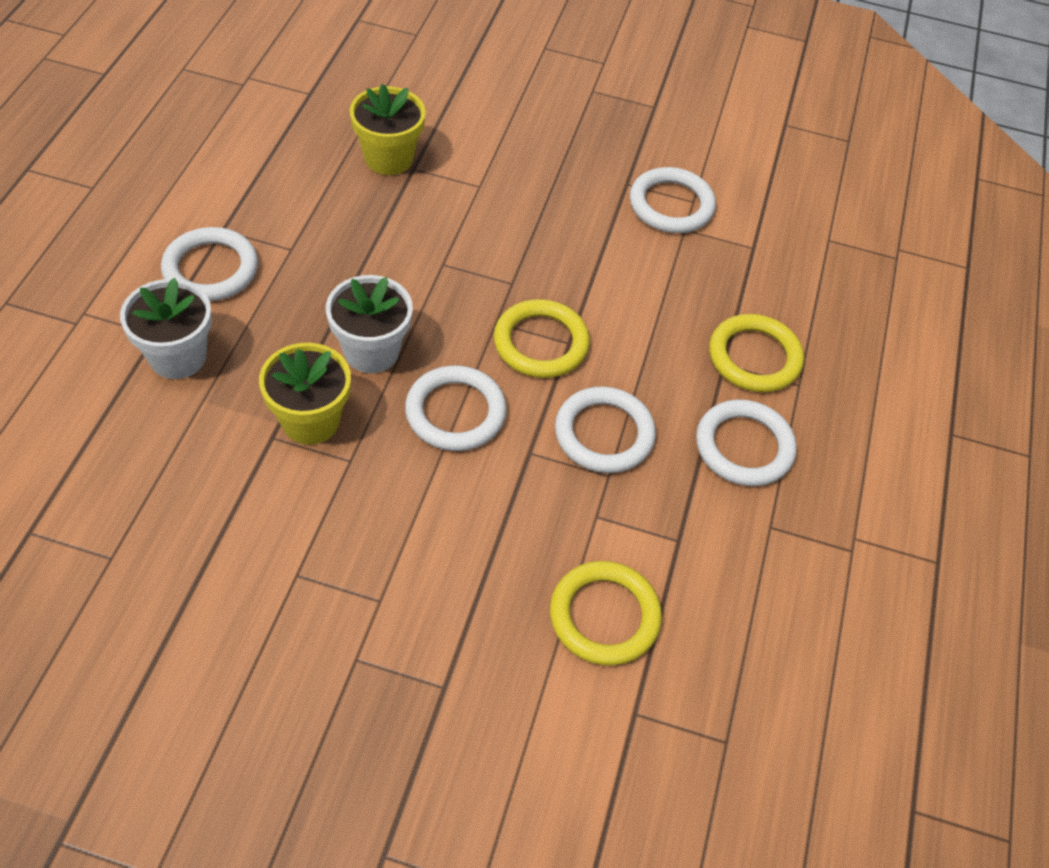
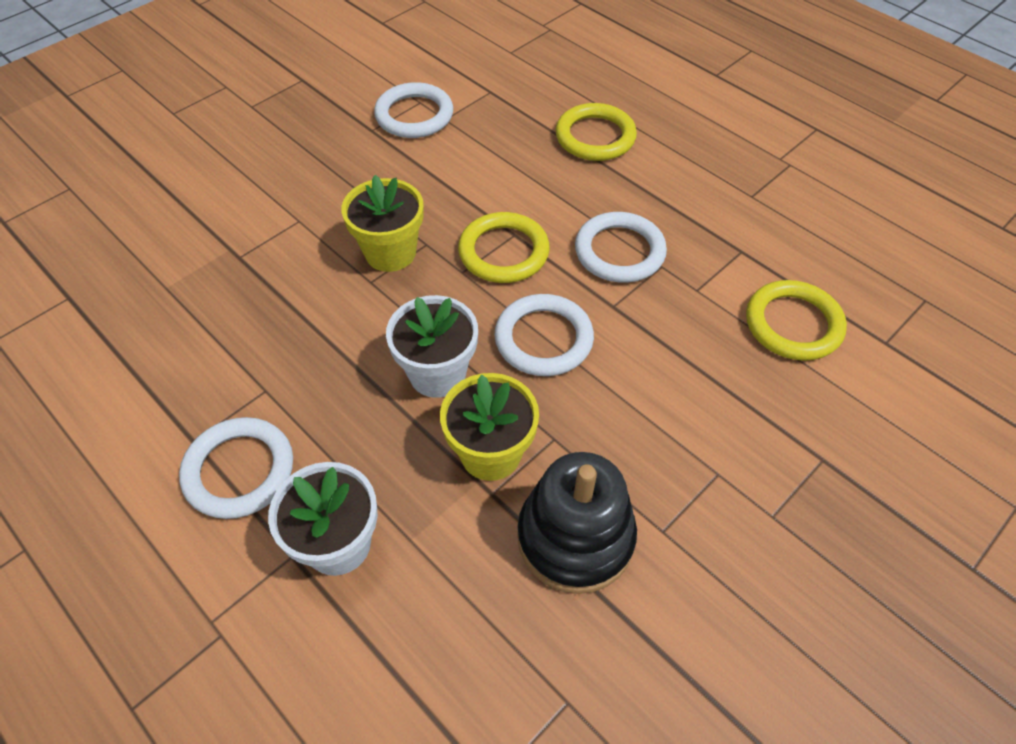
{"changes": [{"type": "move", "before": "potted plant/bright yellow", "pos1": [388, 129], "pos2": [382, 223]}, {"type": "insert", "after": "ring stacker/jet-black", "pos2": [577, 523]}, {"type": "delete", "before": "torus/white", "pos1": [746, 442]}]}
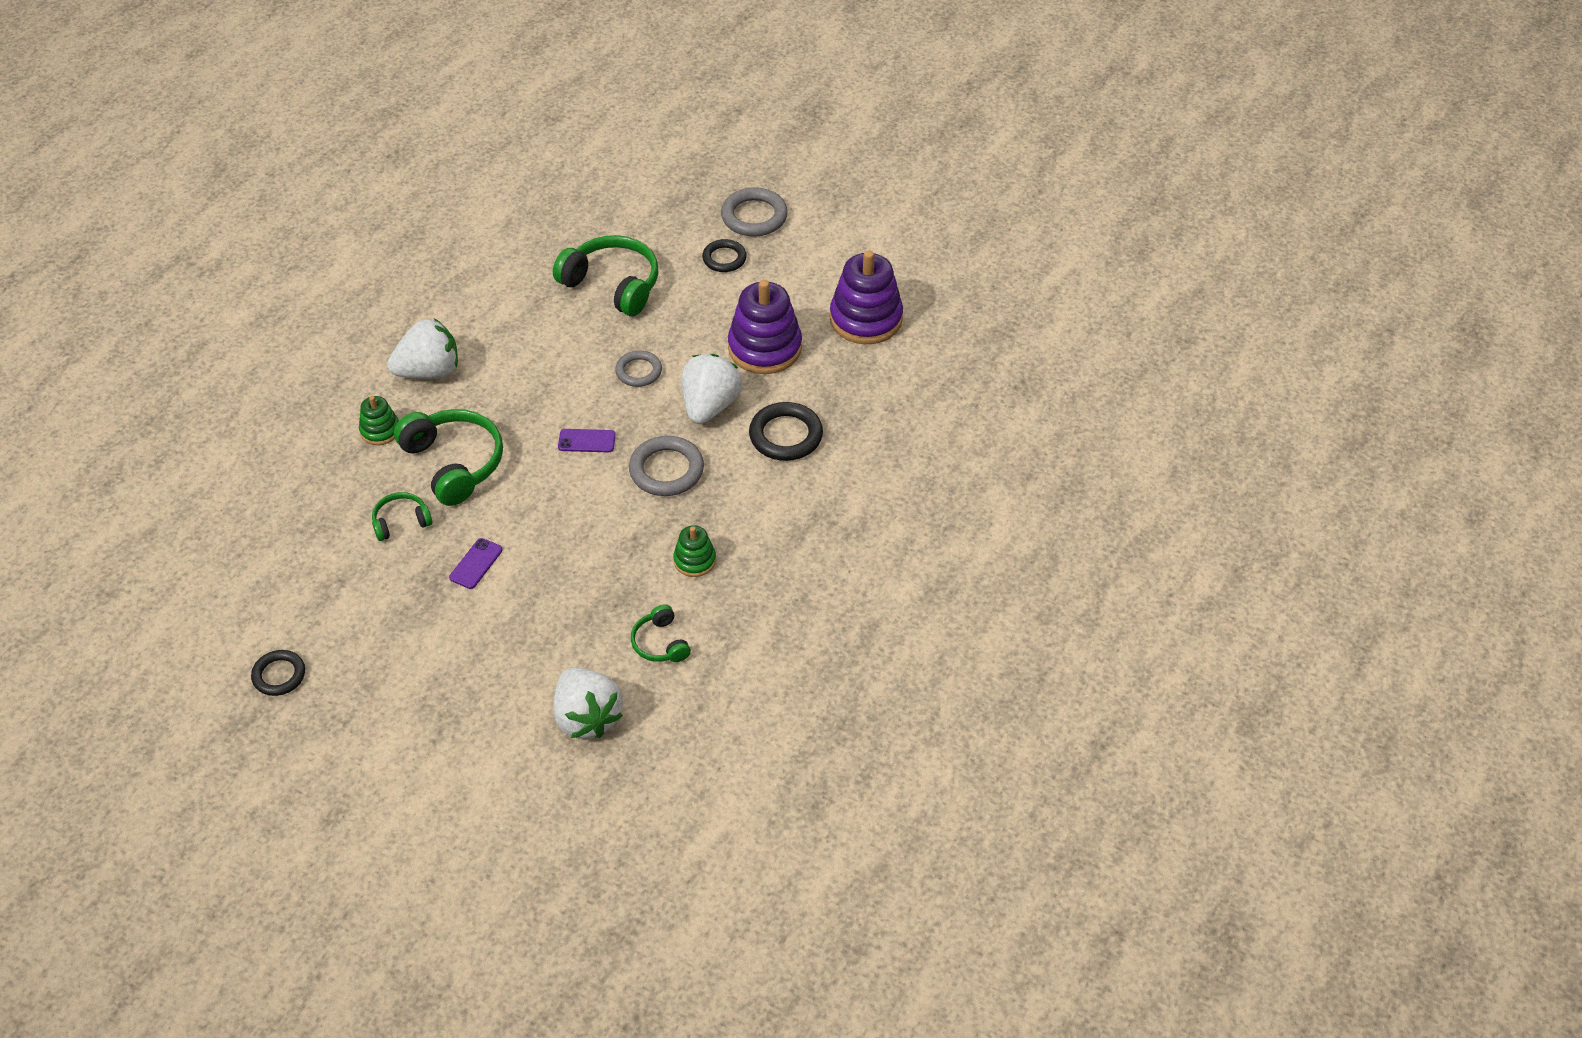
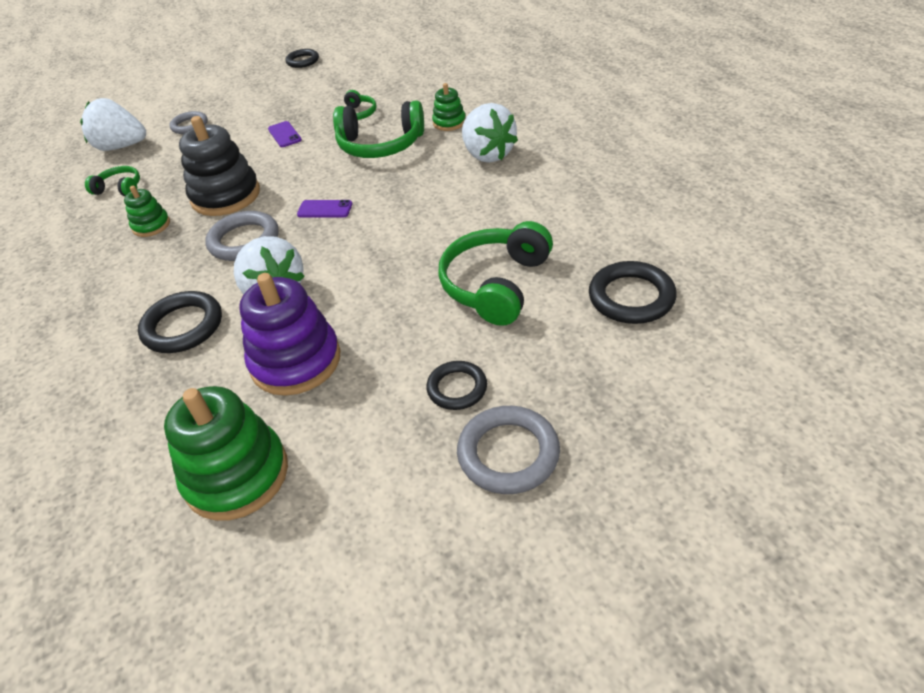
{"changes": [{"type": "recolor", "before": "ring stacker/violet", "after": "ring stacker/emerald", "pos1": [866, 297], "pos2": [226, 453]}, {"type": "move", "before": "torus/ash-grey", "pos1": [638, 369], "pos2": [188, 122]}, {"type": "insert", "after": "ring stacker/jet-black", "pos2": [219, 166]}, {"type": "rotate", "before": "mobile phone/violet", "pos1": [587, 440], "pos2": [324, 209], "turn": 60}, {"type": "rotate", "before": "headphones/emerald", "pos1": [605, 275], "pos2": [495, 273], "turn": 135}, {"type": "rotate", "before": "strawberry/white", "pos1": [422, 349], "pos2": [490, 133], "turn": -45}, {"type": "insert", "after": "torus/jet-black", "pos2": [633, 292]}]}
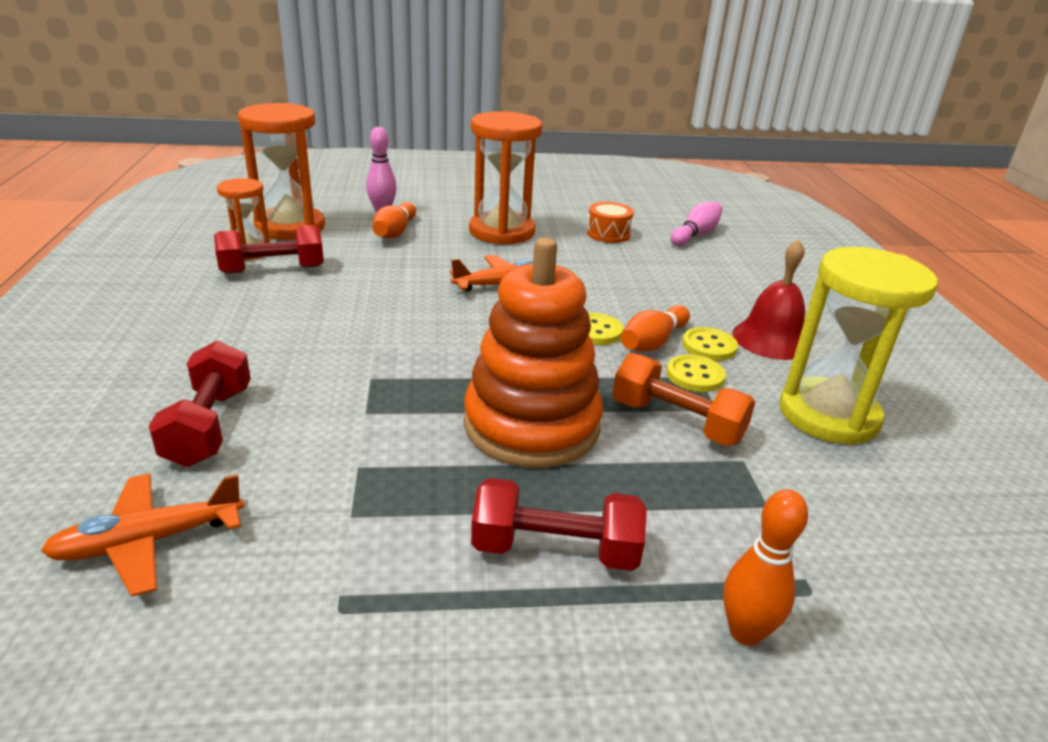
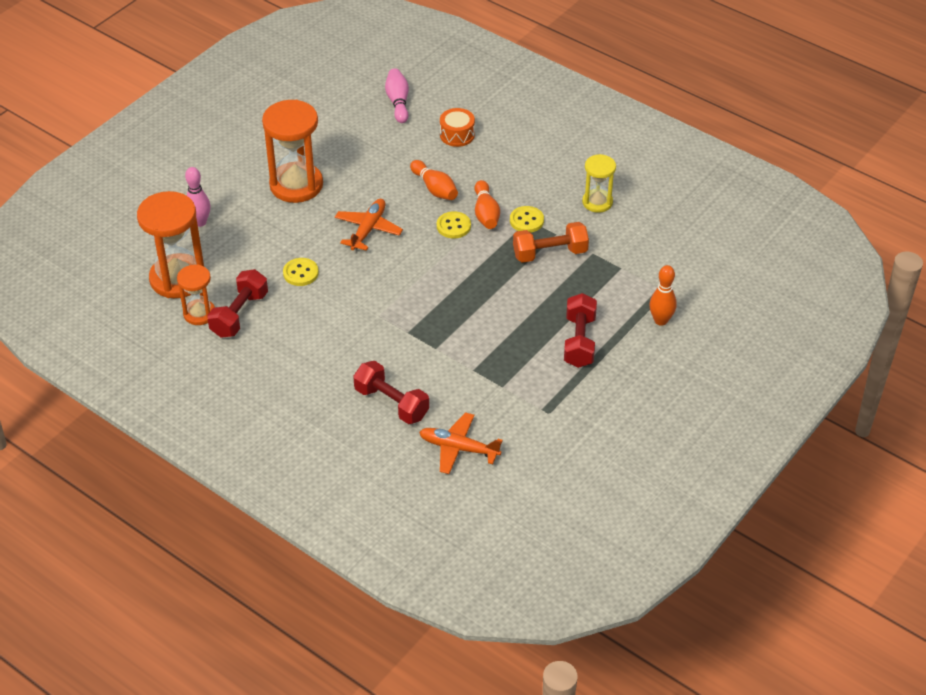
{"changes": [{"type": "move", "before": "button/bright yellow", "pos1": [710, 344], "pos2": [301, 272]}, {"type": "move", "before": "skittle/orange-coloured", "pos1": [394, 220], "pos2": [434, 180]}, {"type": "rotate", "before": "toy plane/orange-coloured", "pos1": [142, 535], "pos2": [461, 443], "turn": 90}, {"type": "move", "before": "snare drum/orange-coloured", "pos1": [610, 222], "pos2": [457, 127]}, {"type": "rotate", "before": "dumbbell/red", "pos1": [559, 524], "pos2": [580, 330], "turn": -45}, {"type": "resize", "before": "hourglass/bright yellow", "pos1": [858, 346], "pos2": [599, 183], "scale": 0.57}, {"type": "delete", "before": "ring stacker/orange-coloured", "pos1": [533, 353]}, {"type": "delete", "before": "hand bell/red", "pos1": [769, 299]}]}
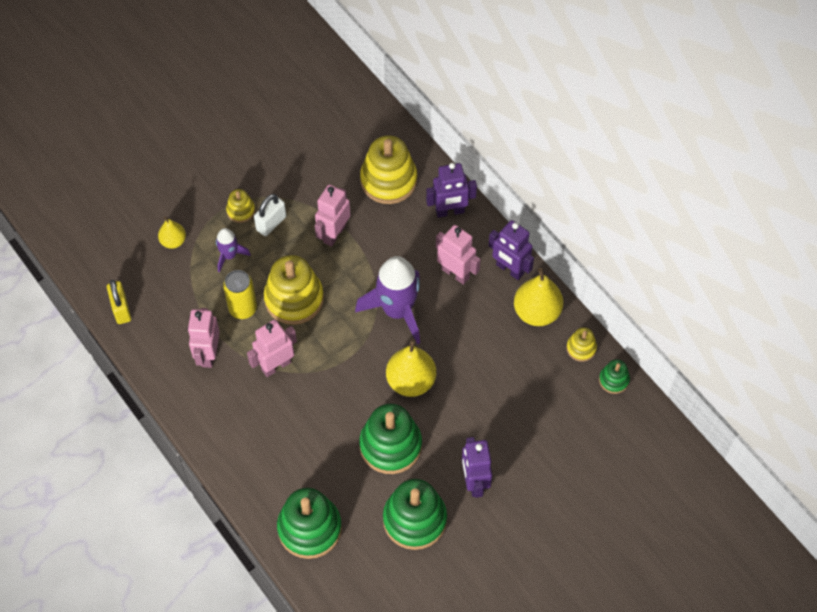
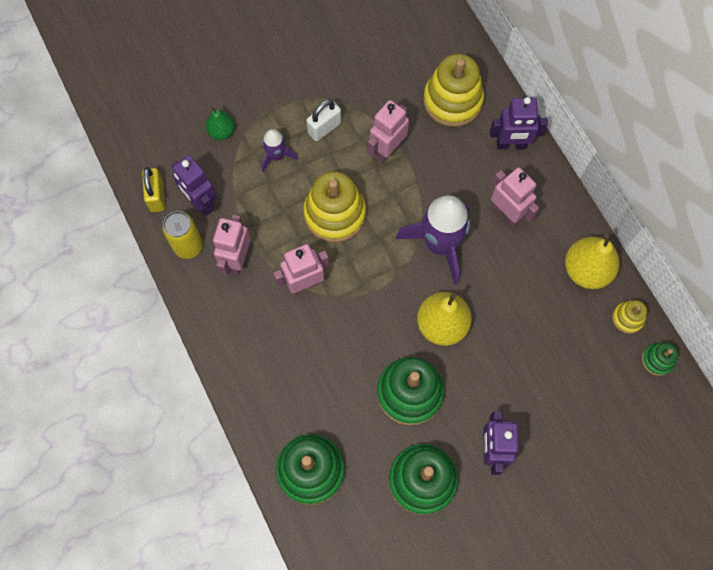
{"changes": [{"type": "move", "before": "can/bright yellow", "pos1": [240, 294], "pos2": [182, 235]}, {"type": "move", "before": "robot/violet", "pos1": [511, 250], "pos2": [194, 185]}, {"type": "recolor", "before": "pear/bright yellow", "after": "pear/emerald", "pos1": [172, 232], "pos2": [220, 123]}, {"type": "delete", "before": "ring stacker/bright yellow", "pos1": [240, 206]}]}
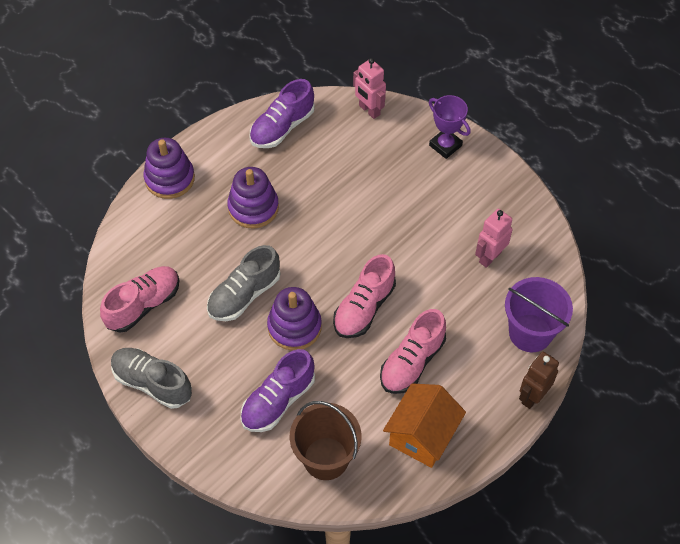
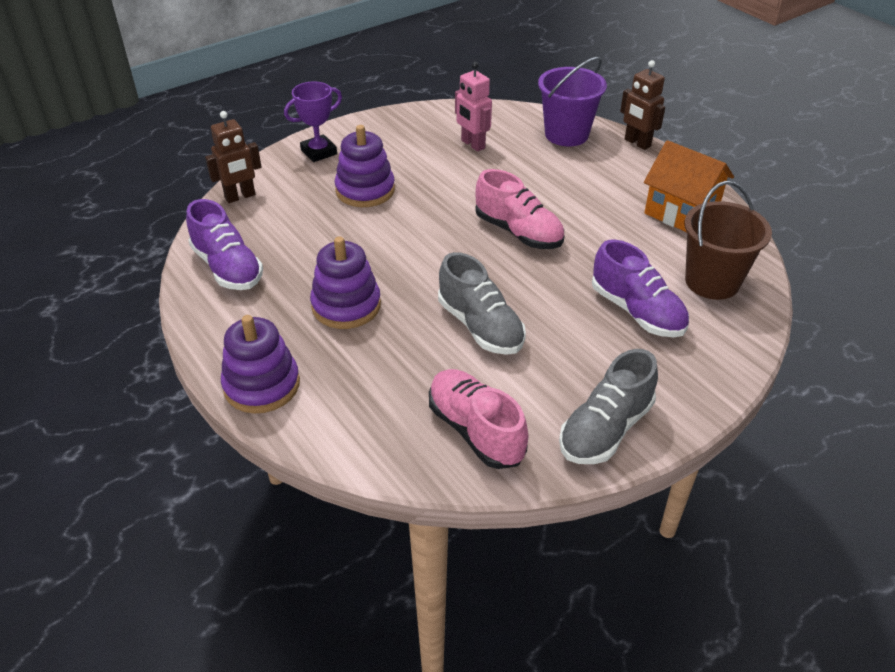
{"changes": [{"type": "recolor", "before": "robot/pink", "after": "robot/russet", "pos1": [369, 88], "pos2": [233, 157]}, {"type": "move", "before": "ring stacker/violet", "pos1": [294, 318], "pos2": [365, 166]}, {"type": "delete", "before": "shoe/pink", "pos1": [413, 351]}]}
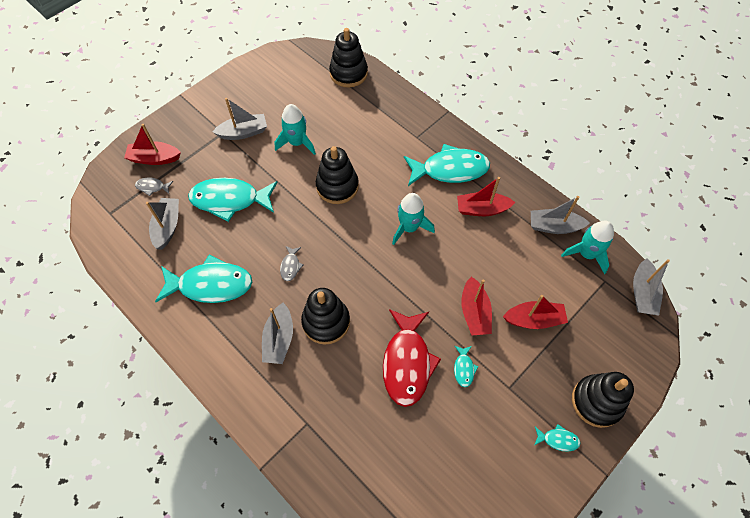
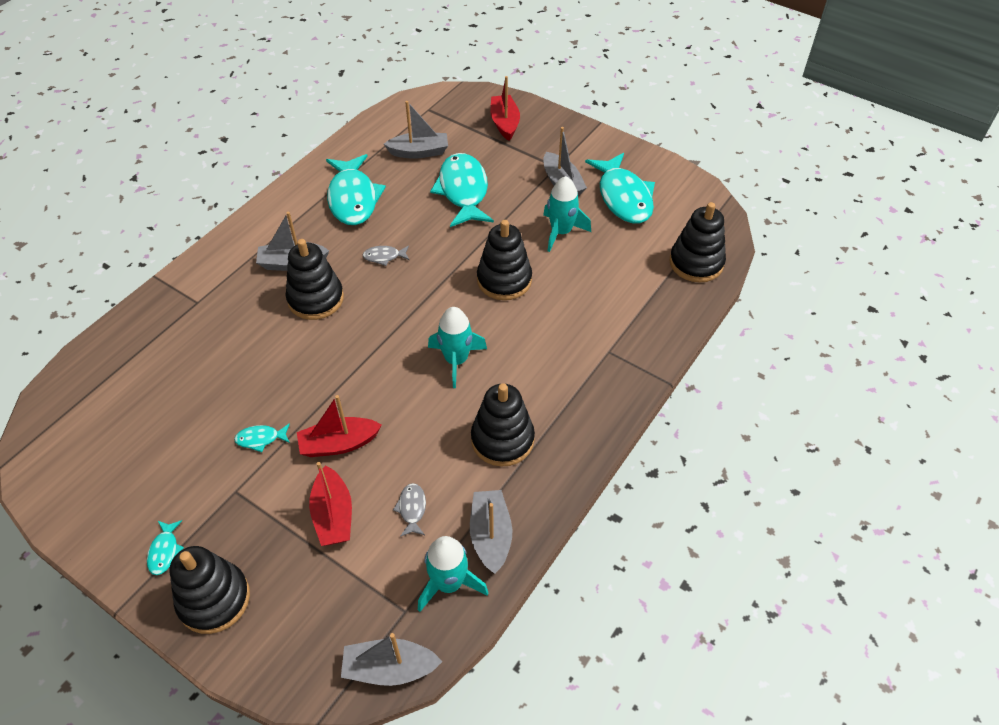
{"changes": [{"type": "move", "before": "fish figure/ash-grey", "pos1": [154, 187], "pos2": [409, 510]}, {"type": "replace", "before": "toy boat/red", "after": "ring stacker/jet-black", "pos1": [486, 196], "pos2": [503, 425]}, {"type": "move", "before": "fish figure/aqua", "pos1": [447, 165], "pos2": [620, 188]}, {"type": "delete", "before": "fish figure/red", "pos1": [412, 358]}]}
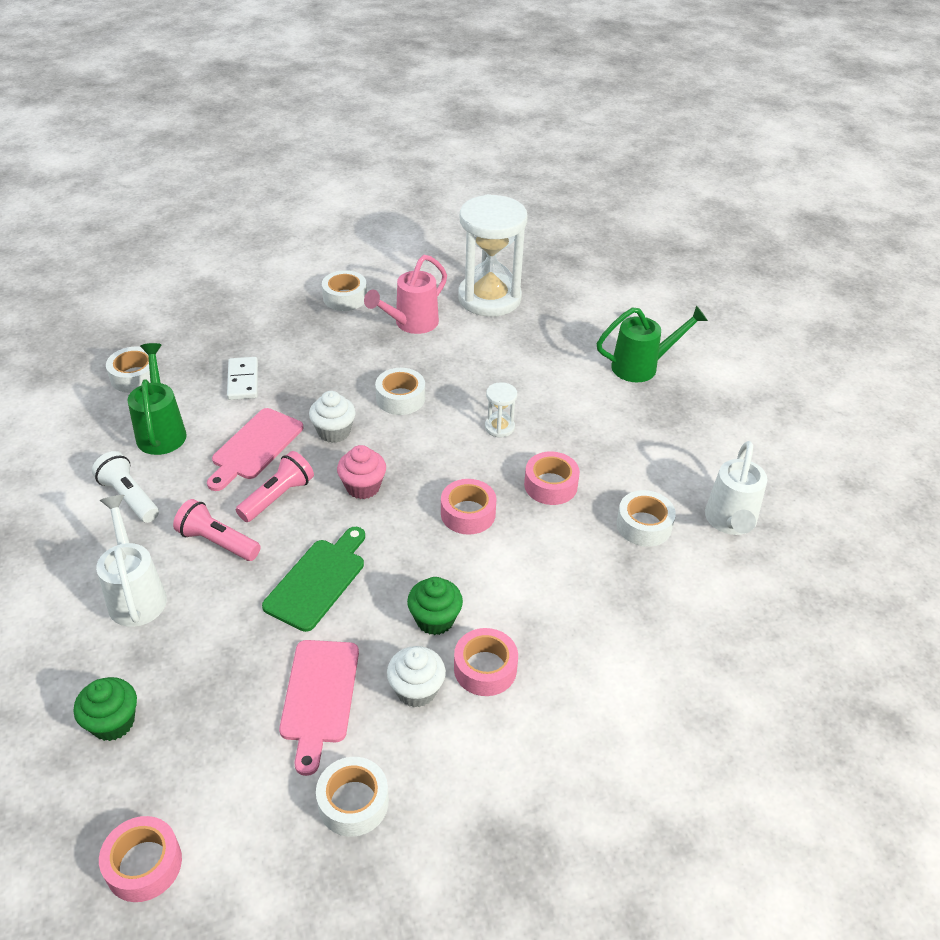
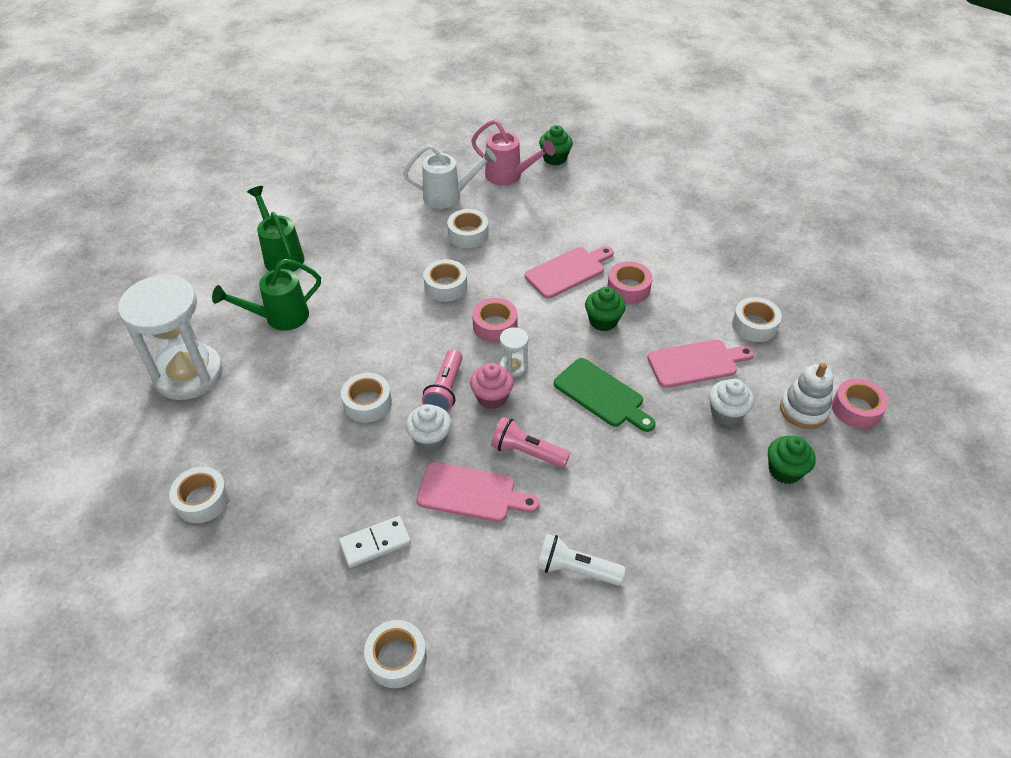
{"changes": [{"type": "move", "before": "sprinkling can/emerald", "pos1": [157, 399], "pos2": [266, 295]}, {"type": "move", "before": "torch/pink", "pos1": [217, 530], "pos2": [442, 381]}, {"type": "recolor", "before": "tape/pink", "after": "tape/white", "pos1": [552, 478], "pos2": [445, 280]}, {"type": "move", "before": "sprinkling can/pink", "pos1": [405, 294], "pos2": [513, 152]}, {"type": "move", "before": "hourglass/white", "pos1": [501, 410], "pos2": [514, 352]}, {"type": "insert", "after": "chopping board/pink", "pos2": [569, 272]}, {"type": "rotate", "before": "torch/white", "pos1": [125, 487], "pos2": [581, 560], "turn": 75}, {"type": "insert", "after": "fairy cake/emerald", "pos2": [556, 145]}, {"type": "rotate", "before": "chopping board/emerald", "pos1": [313, 579], "pos2": [604, 395], "turn": -150}, {"type": "move", "before": "fairy cake/white", "pos1": [416, 677], "pos2": [731, 402]}, {"type": "insert", "after": "ring stacker/white", "pos2": [807, 396]}, {"type": "delete", "before": "sprinkling can/white", "pos1": [131, 561]}]}
